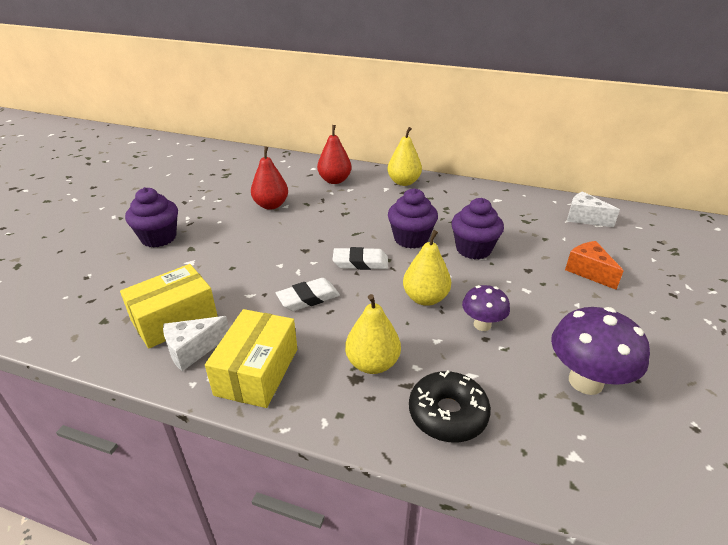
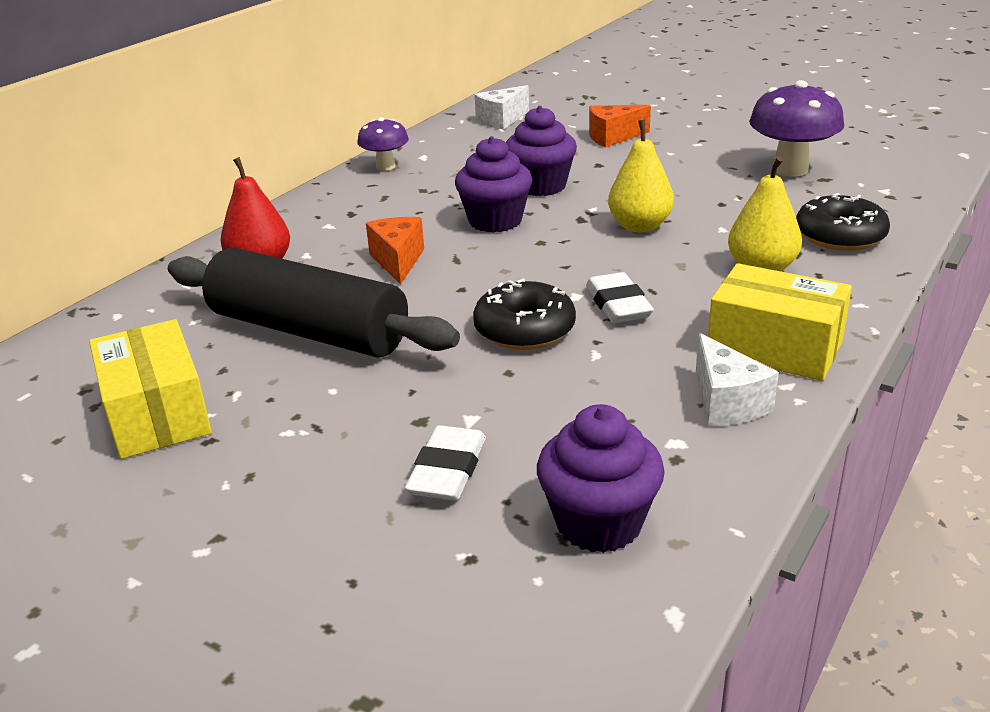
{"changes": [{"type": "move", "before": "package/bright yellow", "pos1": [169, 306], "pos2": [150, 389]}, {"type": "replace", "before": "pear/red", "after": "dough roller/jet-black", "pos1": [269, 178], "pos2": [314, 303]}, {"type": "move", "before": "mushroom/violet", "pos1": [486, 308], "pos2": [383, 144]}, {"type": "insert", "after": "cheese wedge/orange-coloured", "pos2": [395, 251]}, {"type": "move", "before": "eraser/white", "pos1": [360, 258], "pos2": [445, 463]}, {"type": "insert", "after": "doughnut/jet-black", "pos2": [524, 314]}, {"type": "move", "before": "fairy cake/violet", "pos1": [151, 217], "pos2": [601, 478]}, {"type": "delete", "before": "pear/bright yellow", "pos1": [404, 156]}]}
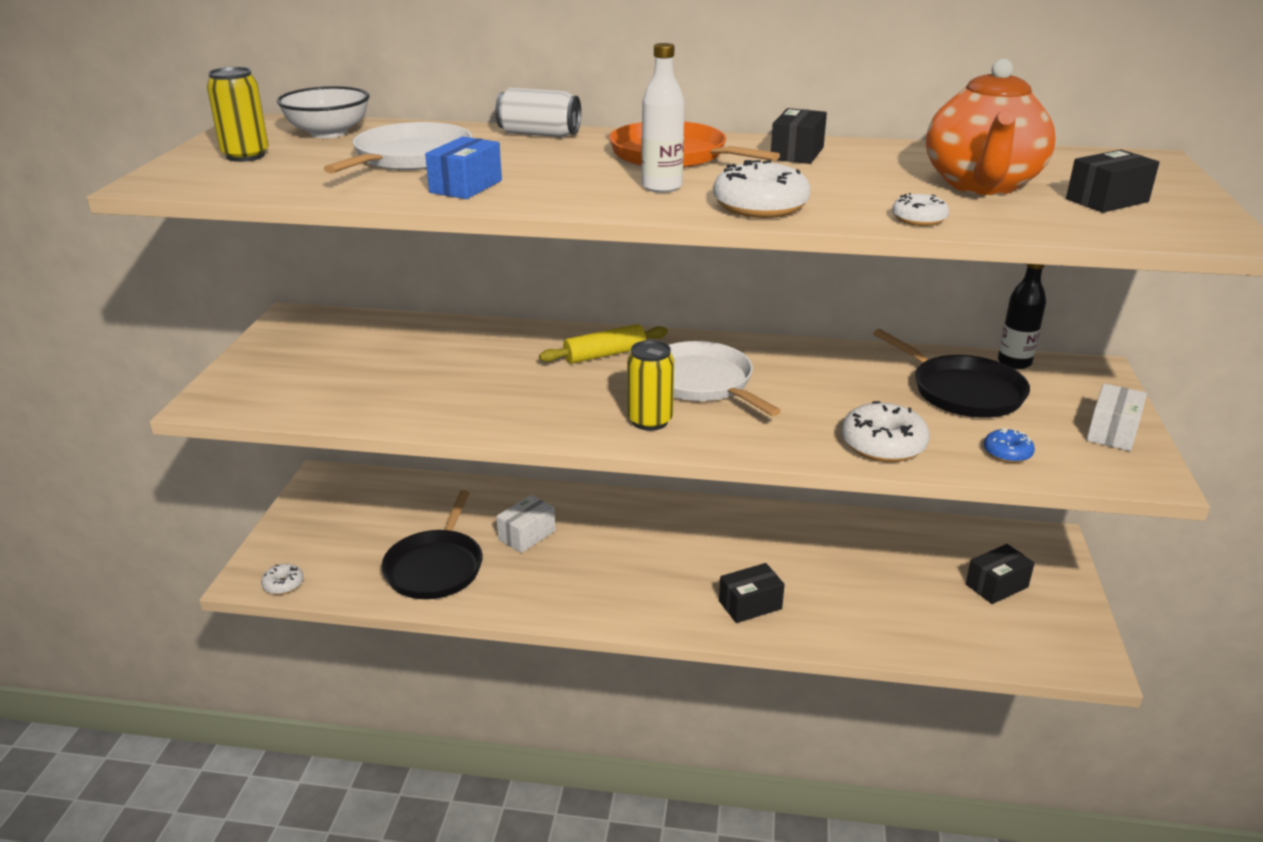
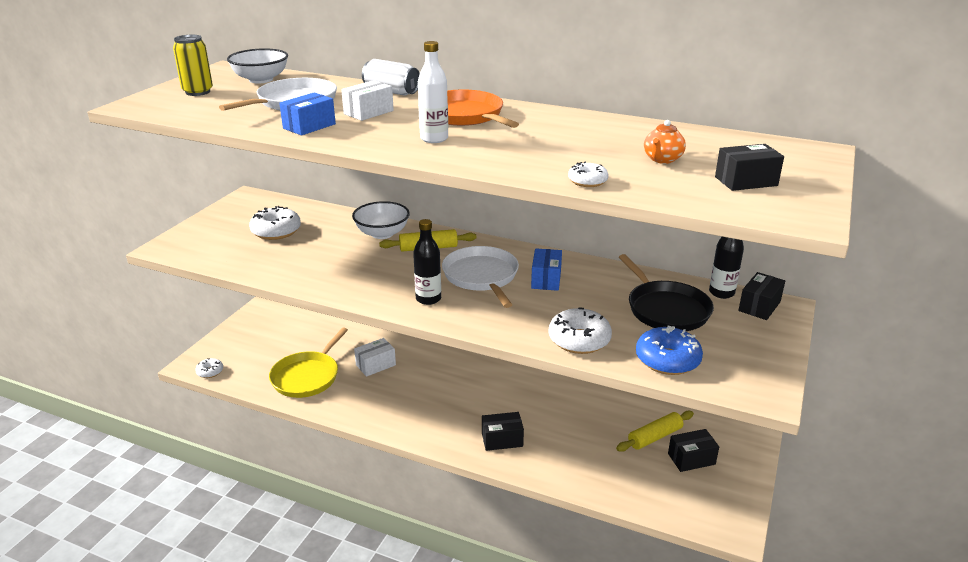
{"changes": [{"type": "move", "before": "doughnut/white", "pos1": [761, 189], "pos2": [275, 223]}, {"type": "recolor", "before": "pan/jet-black", "after": "pan/bright yellow", "pos1": [432, 544], "pos2": [308, 363]}, {"type": "move", "before": "package/white", "pos1": [1116, 417], "pos2": [367, 100]}, {"type": "insert", "after": "deep dish/white", "pos2": [381, 220]}, {"type": "replace", "before": "can/bright yellow", "after": "flask/jet-black", "pos1": [650, 385], "pos2": [427, 262]}, {"type": "insert", "after": "package/blue", "pos2": [546, 269]}, {"type": "insert", "after": "dough roller/bright yellow", "pos2": [655, 431]}, {"type": "resize", "before": "doughnut/blue", "pos1": [1009, 445], "pos2": [669, 350], "scale": 1.8}, {"type": "resize", "before": "china teapot/orange-coloured", "pos1": [990, 127], "pos2": [665, 142], "scale": 0.45}, {"type": "move", "before": "package/jet-black", "pos1": [799, 136], "pos2": [761, 296]}]}
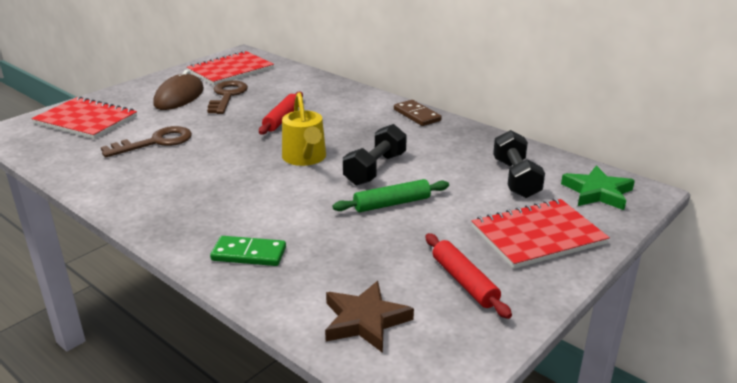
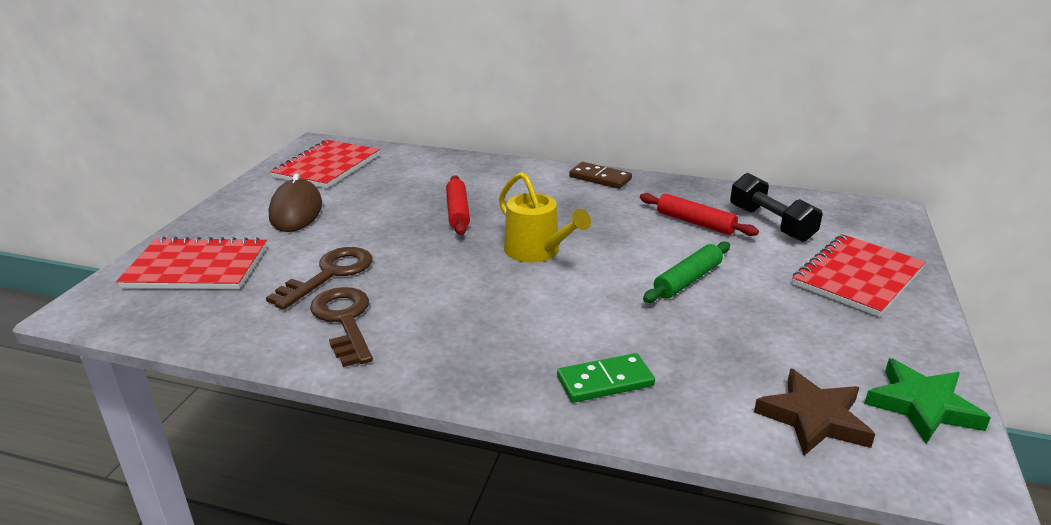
{"changes": [{"type": "move", "before": "door key/russet", "pos1": [227, 97], "pos2": [341, 327]}, {"type": "move", "before": "dough roller/red", "pos1": [468, 276], "pos2": [699, 214]}, {"type": "move", "before": "star shape/emerald", "pos1": [598, 187], "pos2": [927, 400]}, {"type": "delete", "before": "dumbbell/jet-black", "pos1": [375, 154]}]}
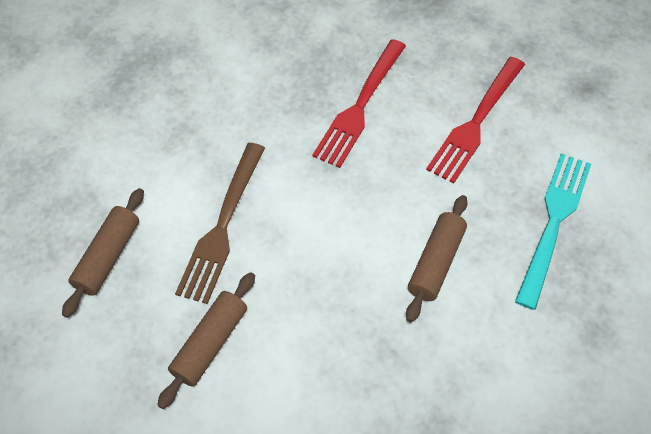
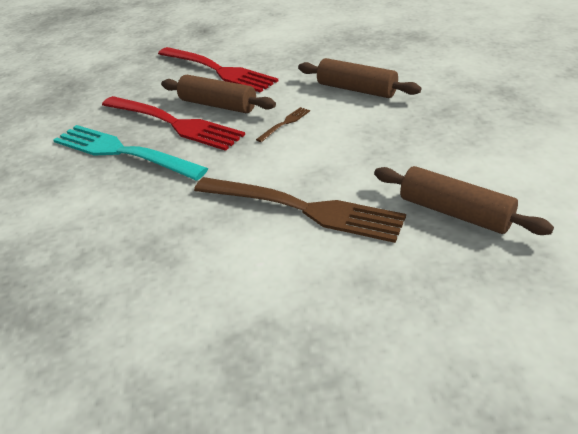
{"changes": [{"type": "move", "before": "fork/aqua", "pos1": [553, 231], "pos2": [130, 153]}, {"type": "move", "before": "dough roller/russet", "pos1": [103, 253], "pos2": [218, 94]}, {"type": "insert", "after": "fork/russet", "pos2": [283, 124]}]}
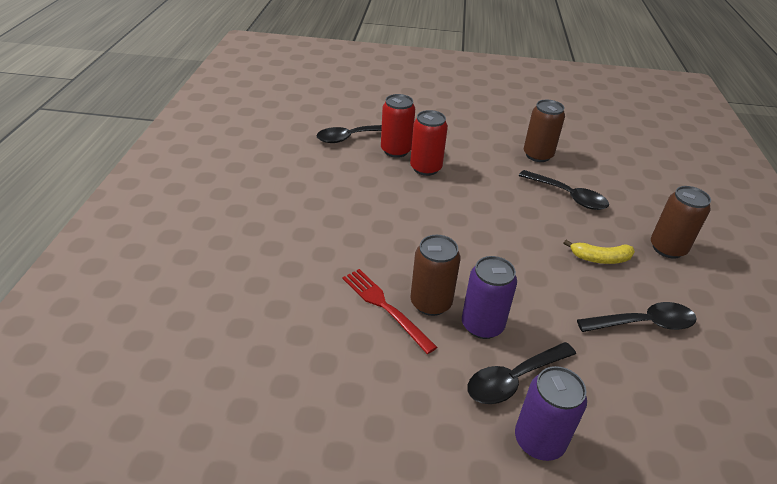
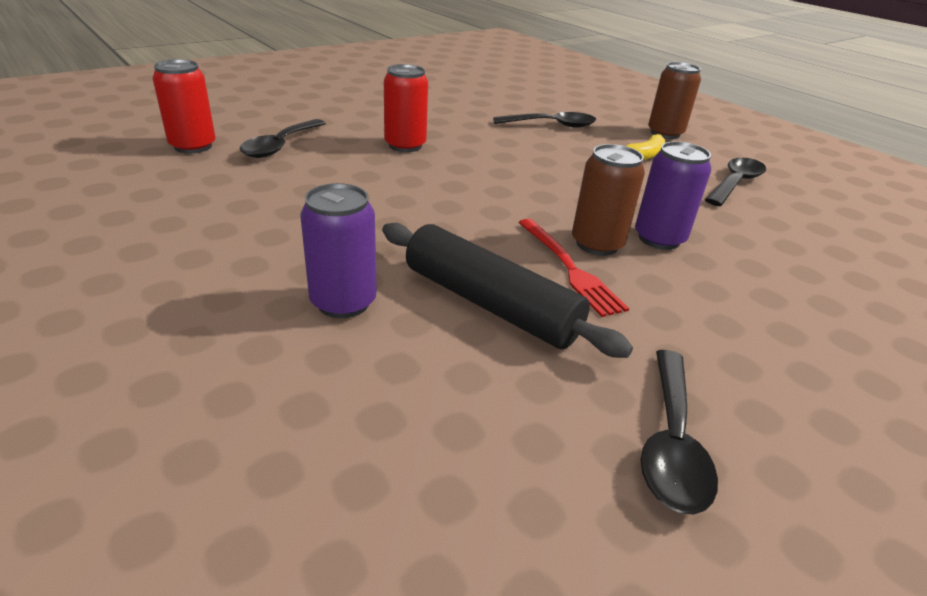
{"changes": [{"type": "move", "before": "can/red", "pos1": [398, 126], "pos2": [184, 106]}, {"type": "move", "before": "can/violet", "pos1": [551, 413], "pos2": [338, 250]}, {"type": "insert", "after": "dough roller/jet-black", "pos2": [507, 290]}, {"type": "rotate", "before": "fork/red", "pos1": [389, 311], "pos2": [573, 268], "turn": -120}, {"type": "move", "before": "spoon/jet-black", "pos1": [521, 373], "pos2": [679, 432]}, {"type": "delete", "before": "can/russet", "pos1": [544, 131]}]}
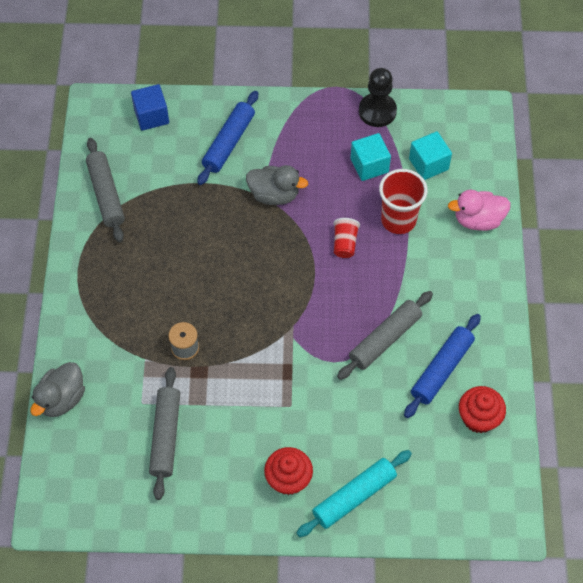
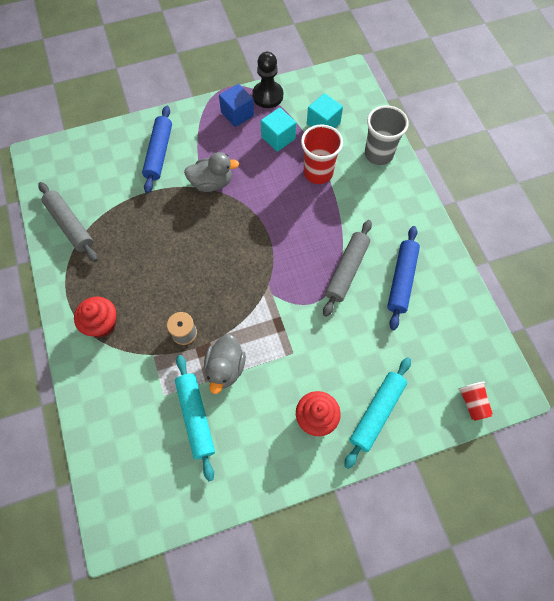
{"changes": [{"type": "move", "before": "fairy cake/red", "pos1": [482, 409], "pos2": [95, 317]}, {"type": "recolor", "before": "dough roller/ash-grey", "after": "dough roller/aqua", "pos1": [164, 433], "pos2": [195, 418]}, {"type": "move", "before": "rubber duck/ash-grey", "pos1": [58, 389], "pos2": [225, 364]}, {"type": "move", "before": "cube/blue", "pos1": [150, 107], "pos2": [236, 105]}, {"type": "replace", "before": "rubber duck/pink", "after": "beaker/ash-grey", "pos1": [479, 210], "pos2": [387, 135]}, {"type": "move", "before": "beaker/red", "pos1": [346, 238], "pos2": [475, 401]}]}
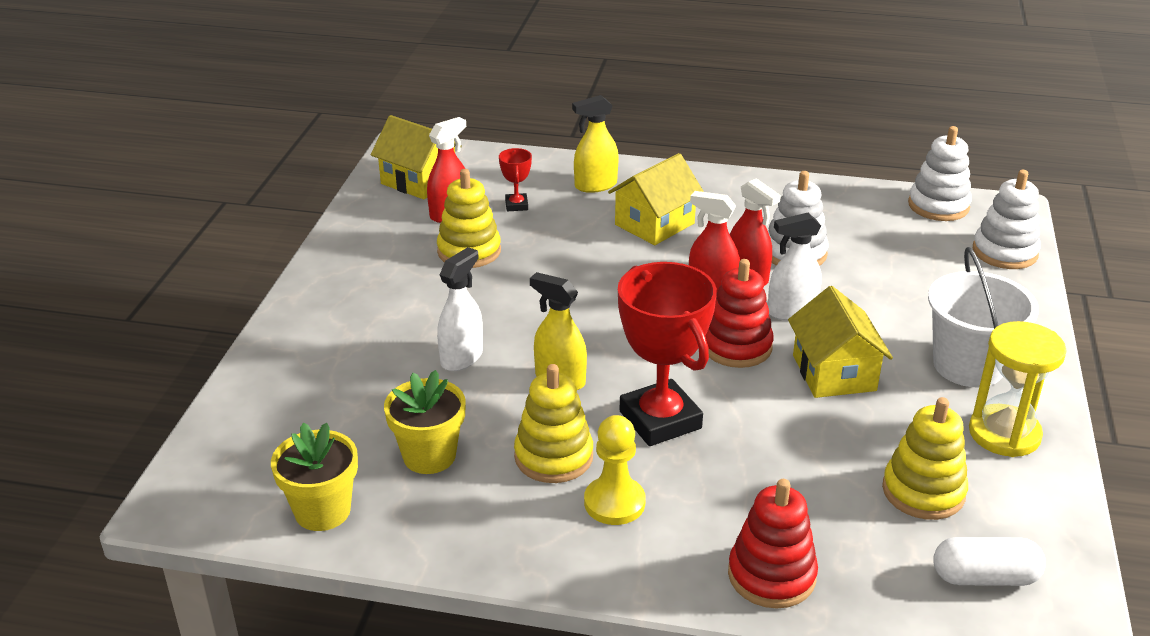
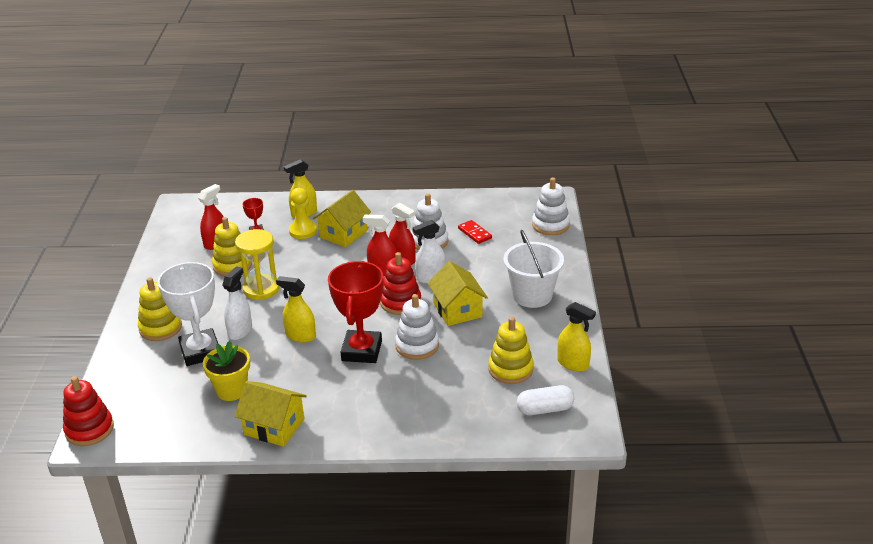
{"changes": [{"type": "move", "before": "ring stacker/red", "pos1": [773, 544], "pos2": [88, 411]}, {"type": "move", "before": "ring stacker/bright yellow", "pos1": [553, 423], "pos2": [160, 309]}, {"type": "insert", "after": "prize cup/white", "pos2": [188, 314]}, {"type": "move", "before": "hourglass/bright yellow", "pos1": [1018, 389], "pos2": [257, 264]}, {"type": "move", "before": "toy house/bright yellow", "pos1": [416, 157], "pos2": [271, 414]}, {"type": "move", "before": "pawn/bright yellow", "pos1": [615, 470], "pos2": [303, 213]}, {"type": "rotate", "before": "prize cup/red", "pos1": [667, 354], "pos2": [356, 312], "turn": 45}, {"type": "move", "before": "ring stacker/white", "pos1": [940, 173], "pos2": [417, 327]}, {"type": "insert", "after": "domino tile/red", "pos2": [475, 232]}, {"type": "insert", "after": "spray cleaner/bright yellow", "pos2": [576, 336]}, {"type": "delete", "before": "potted plant/bright yellow", "pos1": [314, 477]}]}
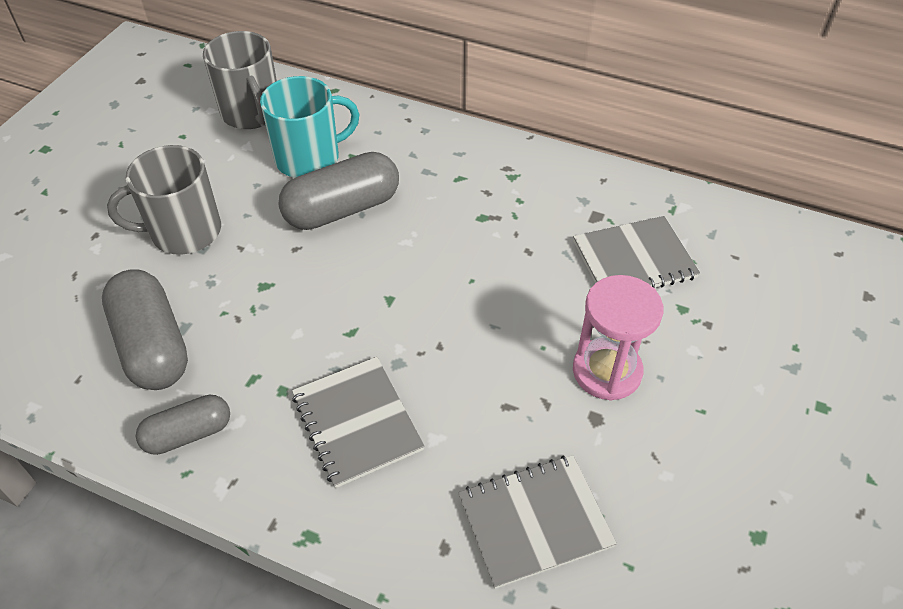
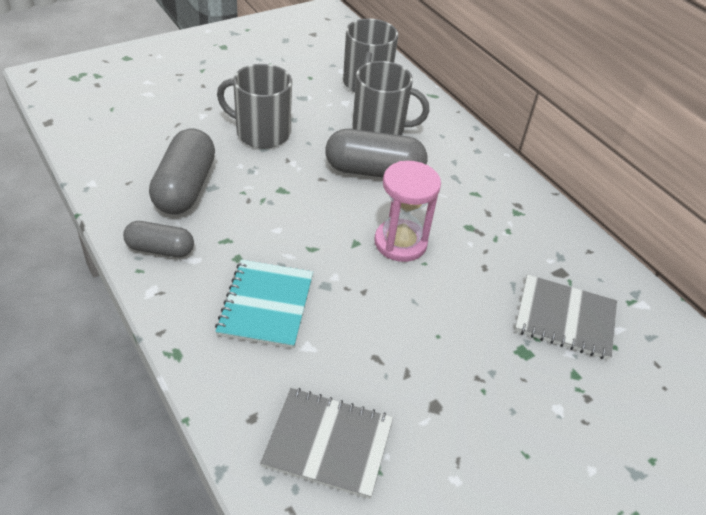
{"changes": [{"type": "recolor", "before": "notebook/ash-grey", "after": "notebook/aqua", "pos1": [358, 422], "pos2": [264, 304]}, {"type": "recolor", "before": "coffee mug/aqua", "after": "coffee mug/ash-grey", "pos1": [310, 127], "pos2": [390, 98]}, {"type": "move", "before": "hourglass/pink", "pos1": [618, 338], "pos2": [407, 211]}]}
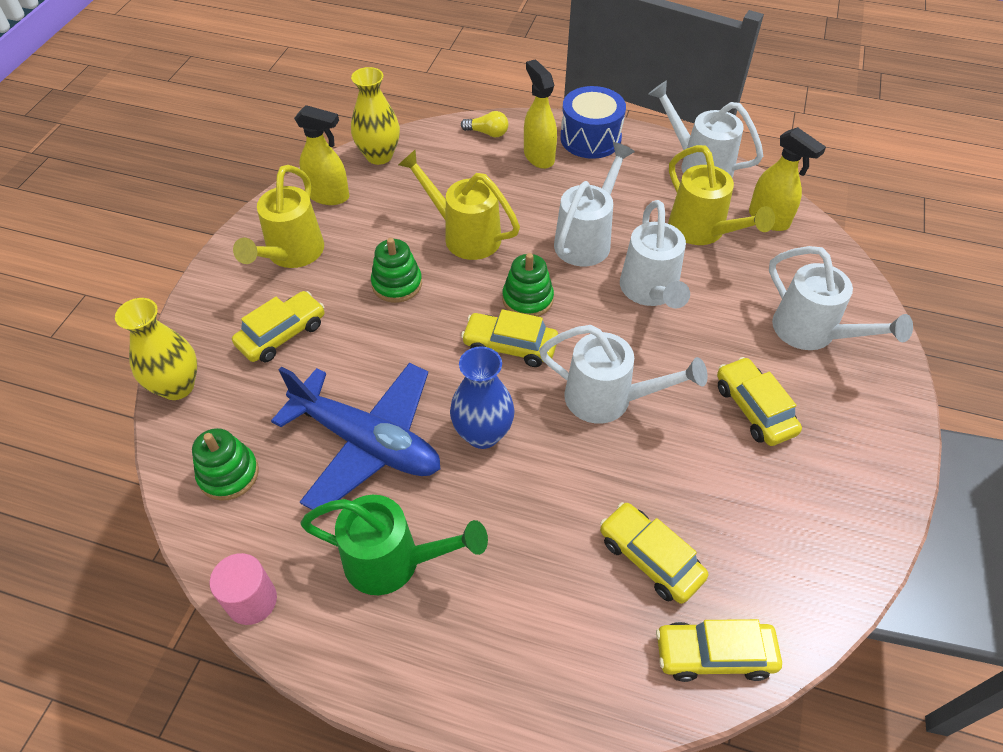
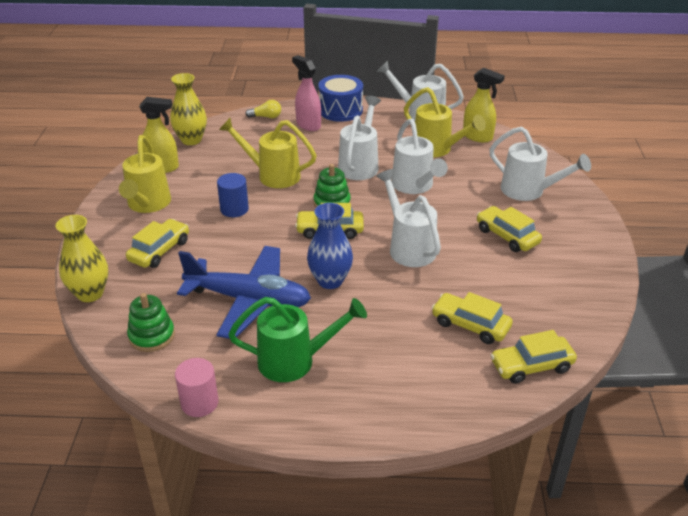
{"changes": [{"type": "replace", "before": "ring stacker/emerald", "after": "cylinder/blue", "pos1": [396, 270], "pos2": [233, 195]}, {"type": "recolor", "before": "spray cleaner/bright yellow", "after": "spray cleaner/pink", "pos1": [540, 114], "pos2": [306, 93]}, {"type": "rotate", "before": "sprinkling can/white", "pos1": [623, 374], "pos2": [408, 218], "turn": -120}]}
